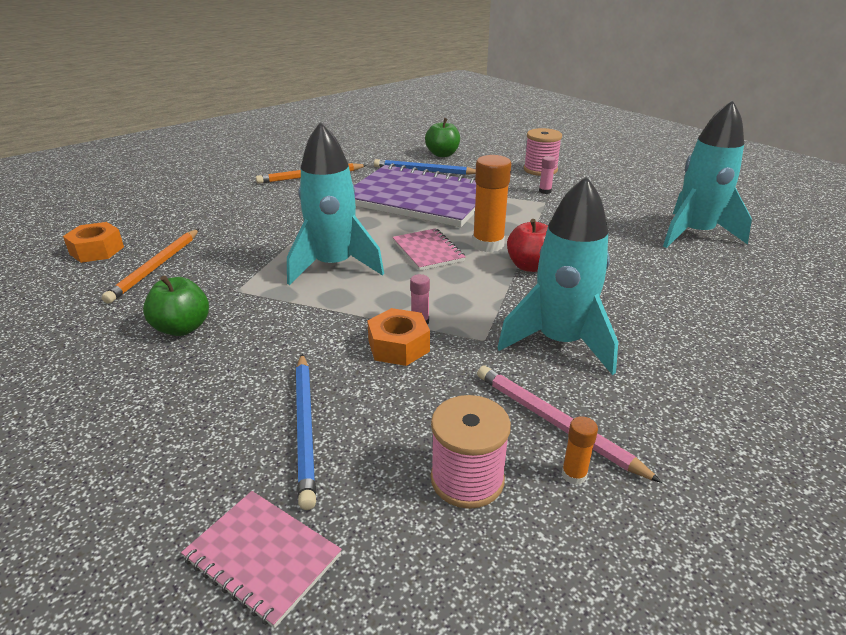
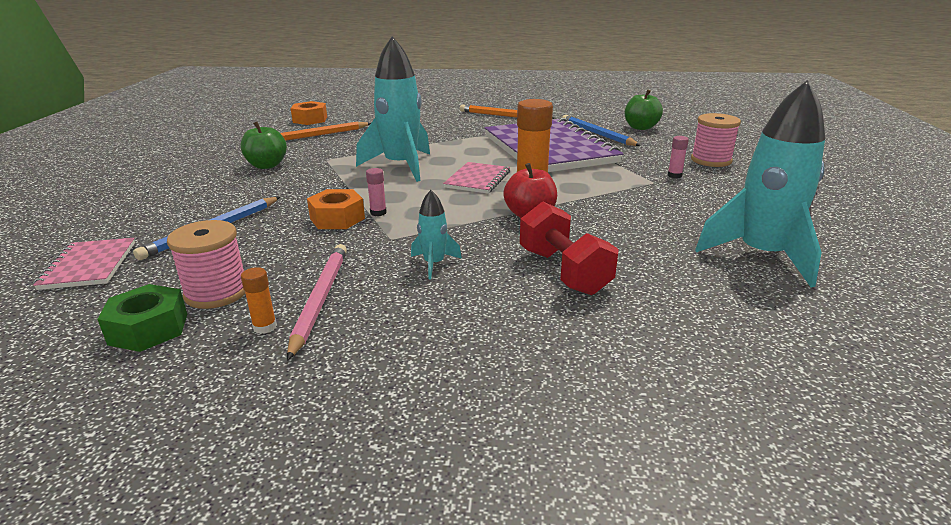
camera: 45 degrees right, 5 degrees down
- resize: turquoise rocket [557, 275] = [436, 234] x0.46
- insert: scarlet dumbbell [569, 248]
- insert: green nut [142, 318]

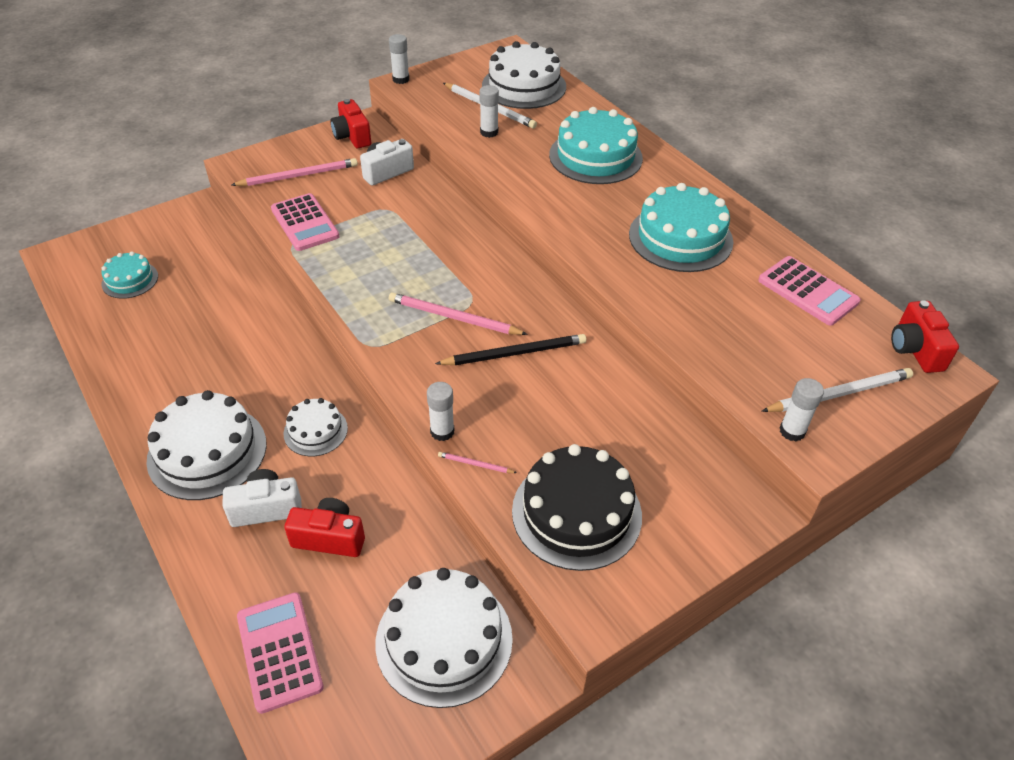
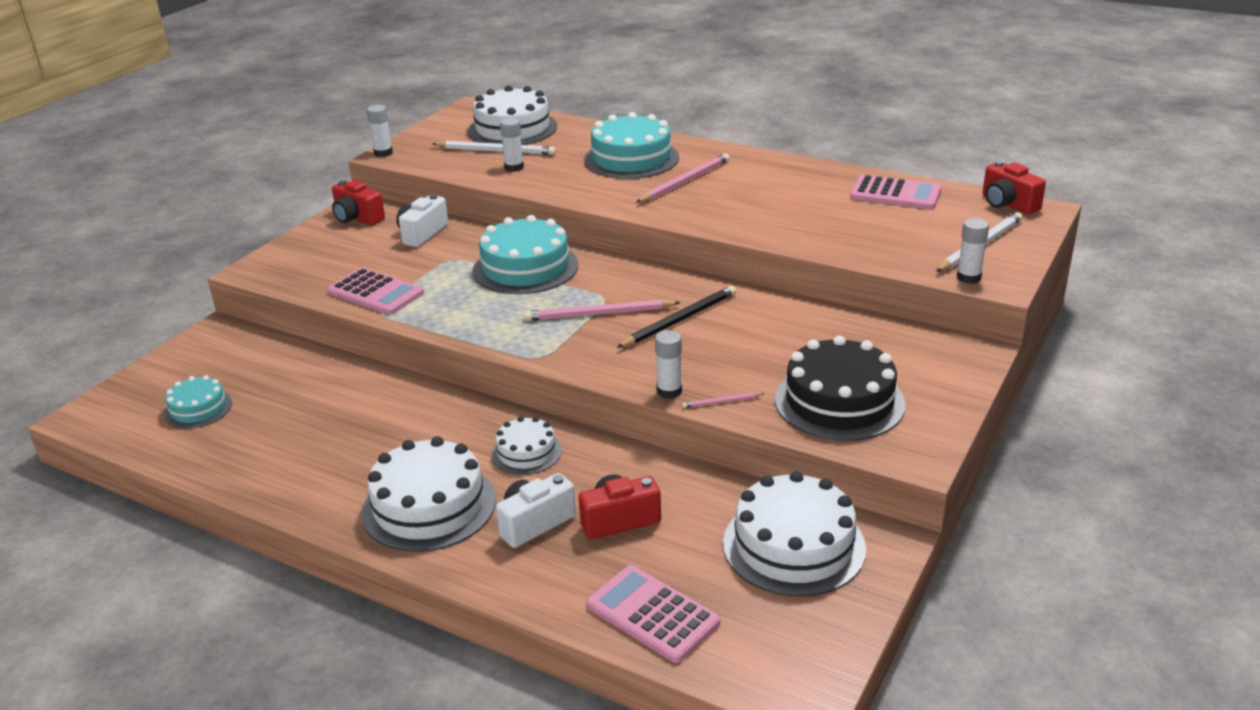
camera: 25 degrees left, 15 degrees down
- move: rosy wooden pencil [295, 172] to [683, 178]
- move: turquoise layer cake [681, 227] to [525, 254]

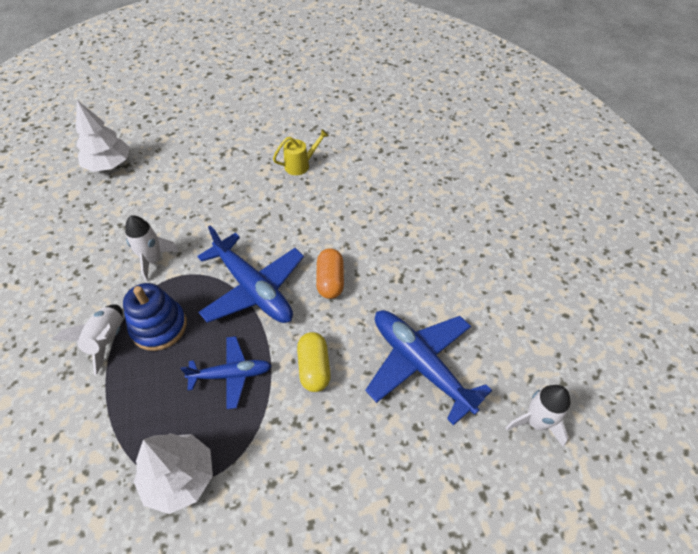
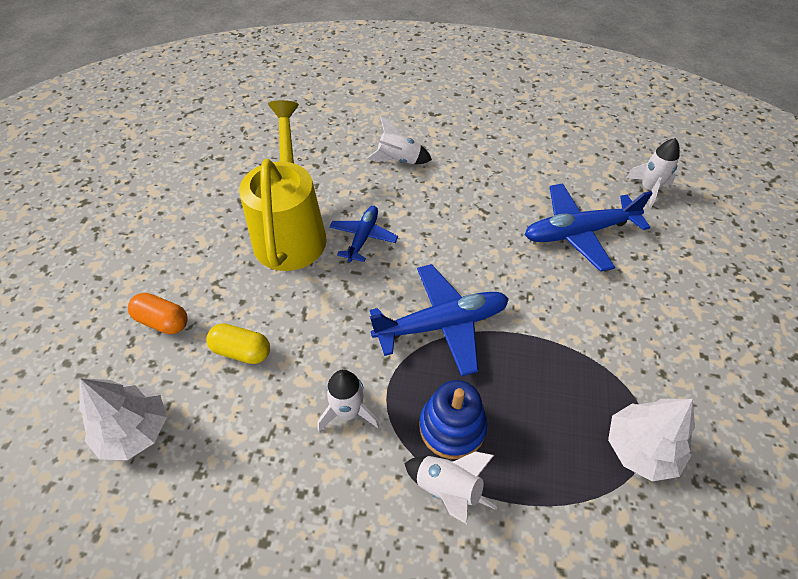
camera: 65 degrees left, 0 degrees up
- resize: bright yellow sprinkling can [301, 152] = [283, 185] x2.47
- move: bright orange capsule [330, 273] to [158, 313]
- move: bright yellow capsule [314, 362] to [238, 343]
- move: blue plane [226, 372] to [364, 234]
- insert: white rocket [399, 140]

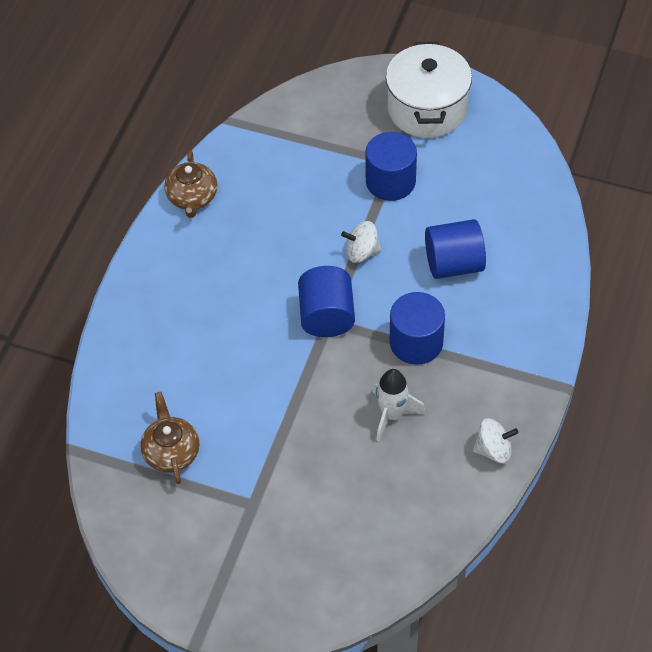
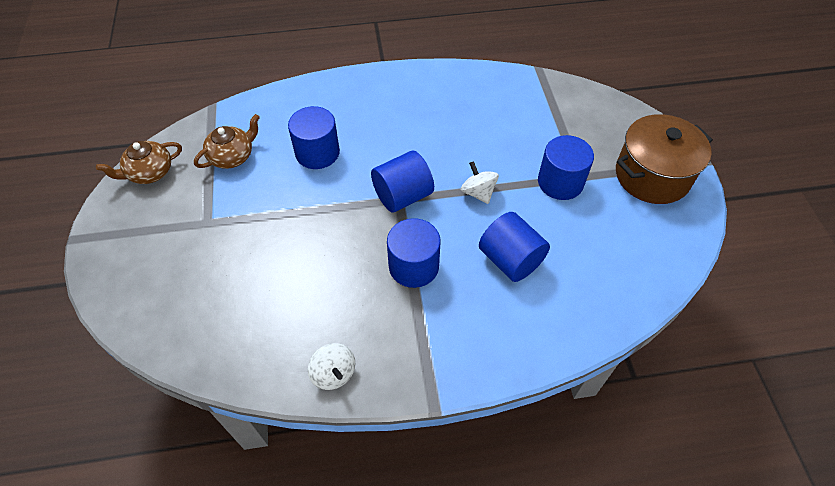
camera: 60 degrees right, 0 degrees up
- recolor: white cooking pot [429, 90] to russet cooking pot [664, 159]
- move: russet china teapot [190, 184] to [139, 162]
- delete: white rocket [399, 405]
- insert: blue cylinder [314, 137]

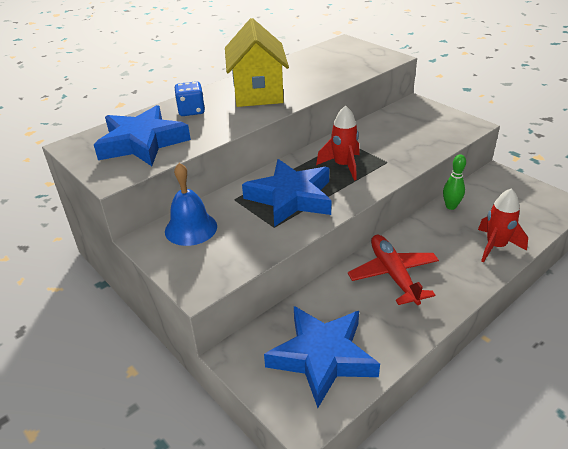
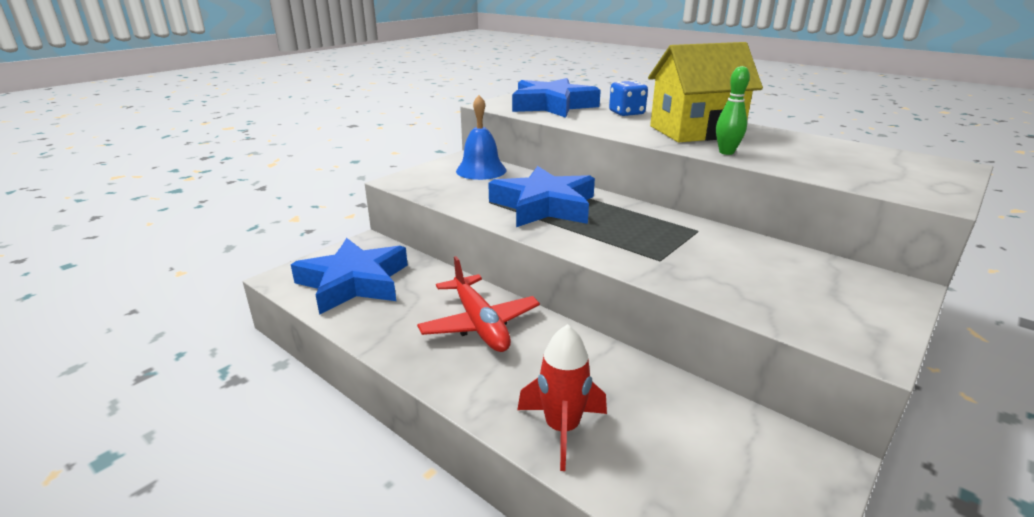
camera: 80 degrees right, 10 degrees down
- delete: scarlet rocket [338, 143]
- move: green tenpin [454, 182] to [733, 110]
- rotate: scarlet plane [393, 270] = [478, 304] 90 degrees clockwise

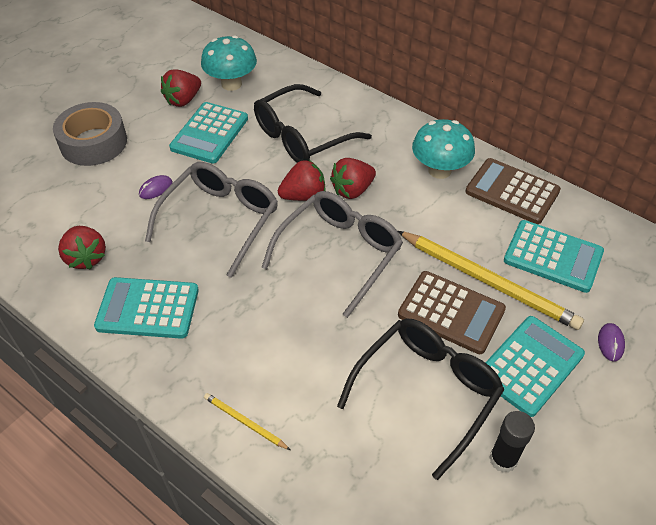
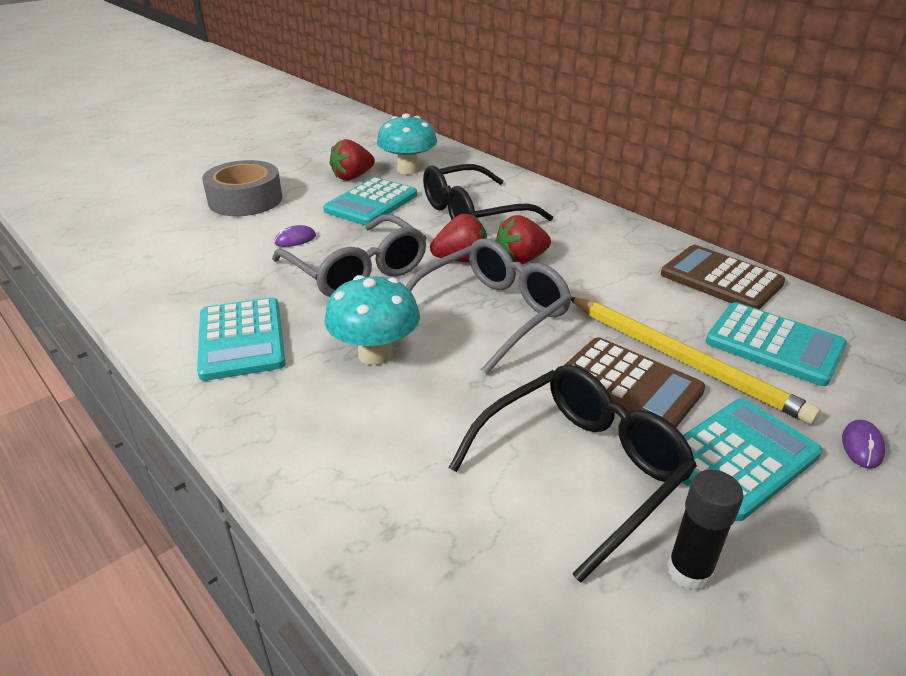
camera: 10 degrees right, 15 degrees down
- move: turquoise mushroom [443, 149] to [372, 320]
- rotate: grey spectacles [211, 220] = [349, 255] 105 degrees clockwise
- delete: scarlet toy strawberry [82, 248]
- rotate: turquoise pocket calculator [146, 308] = [241, 339] 120 degrees counterclockwise
- delete: bright yellow wooden pencil [247, 421]

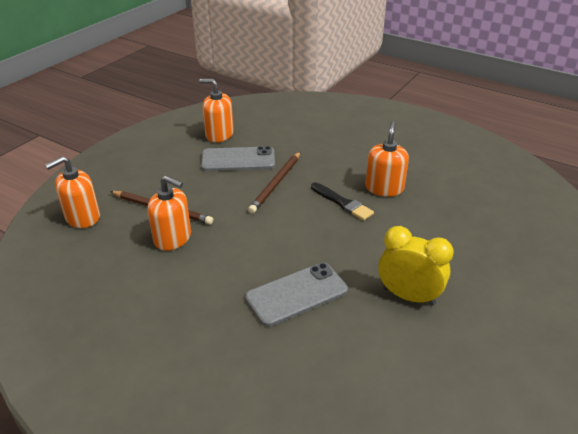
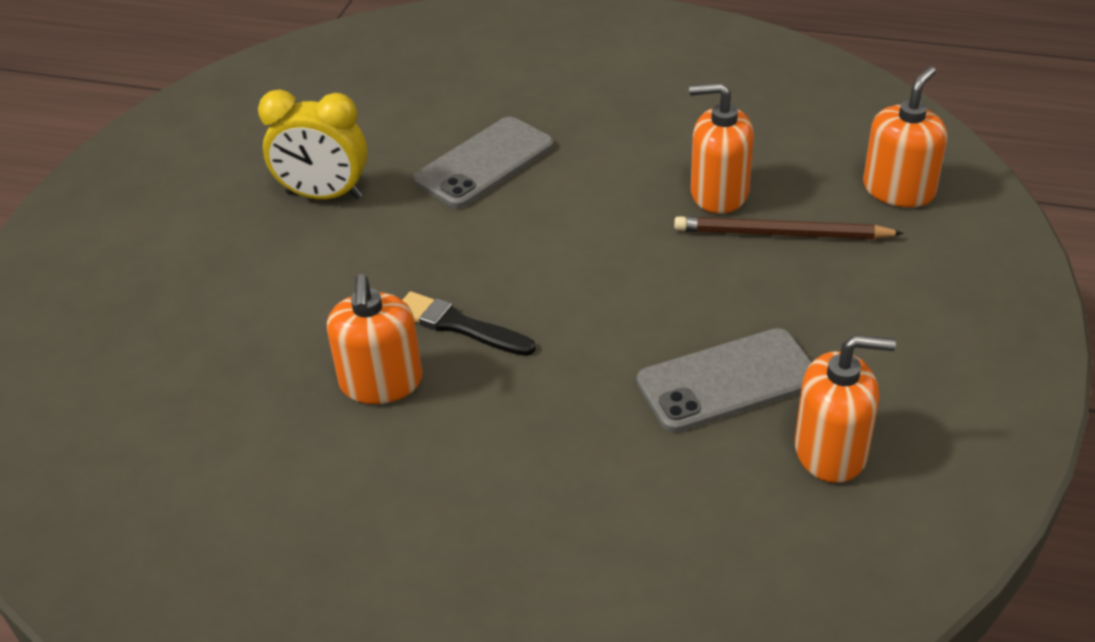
camera: 165 degrees right, 5 degrees up
- delete: russet wooden pencil [274, 182]

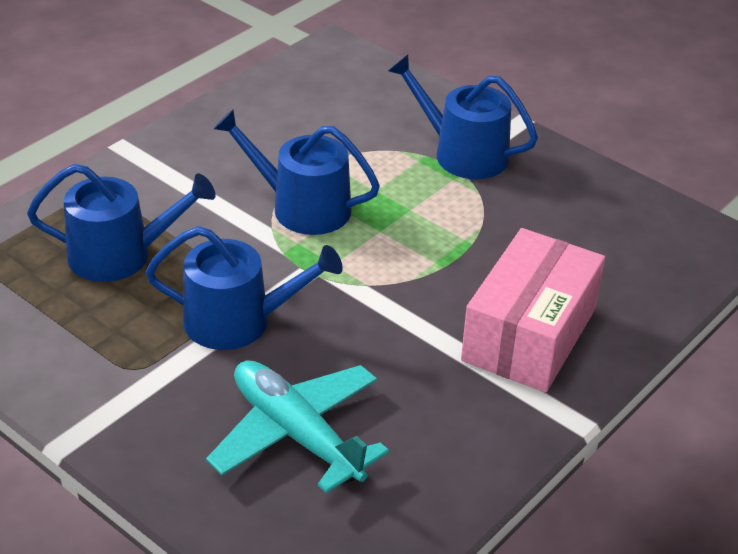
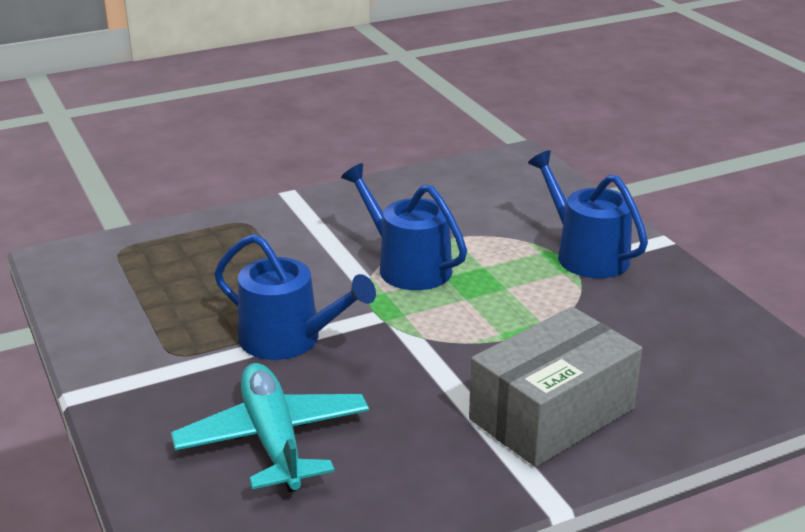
camera: 25 degrees right, 10 degrees down
- delete: blue sprinkling can [121, 223]
- recolor: rosy package [533, 310] to grey package [556, 387]

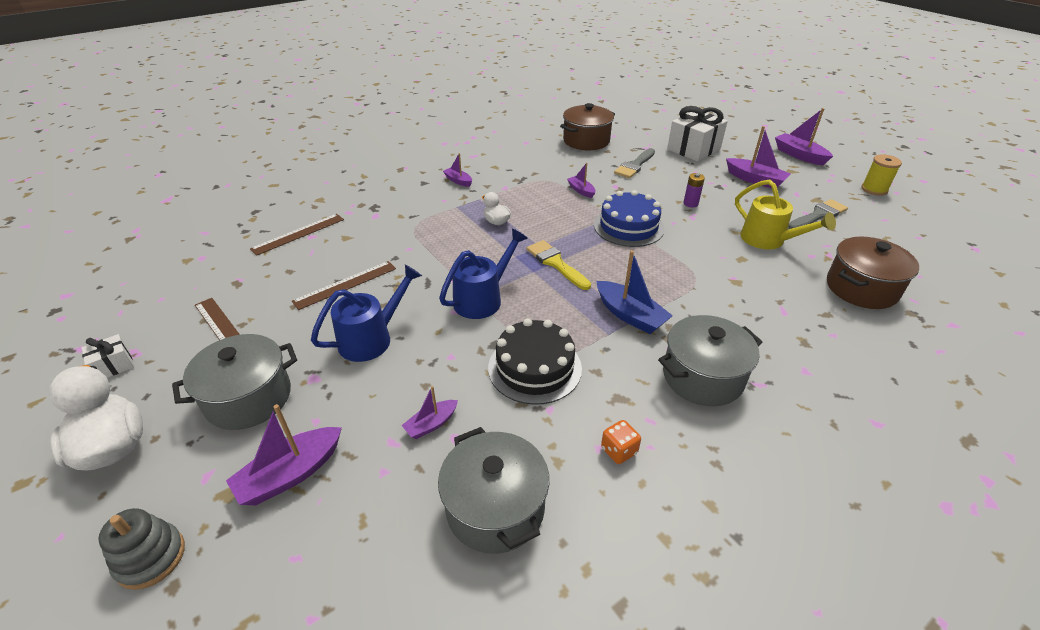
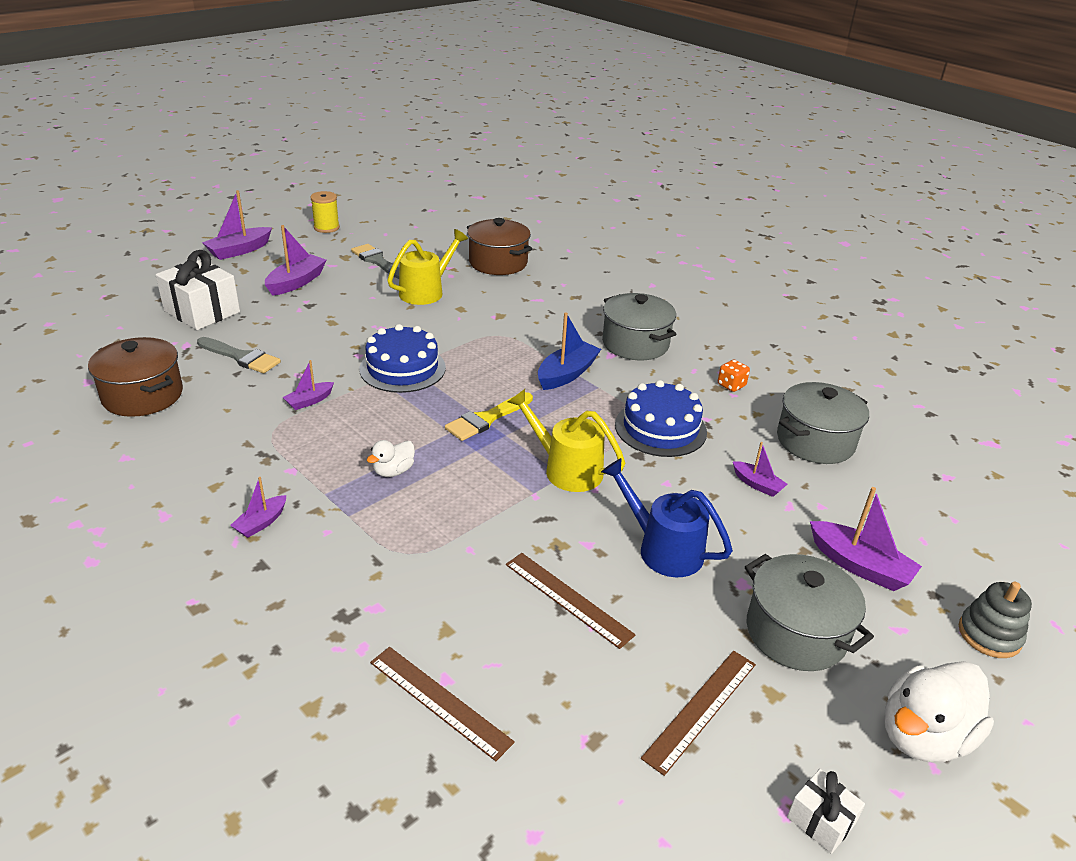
camera: 100 degrees left, 5 degrees down
- delete: violet battery [694, 190]
- recolor: blue sprinkling can [483, 274] to bright yellow sprinkling can [567, 440]
- recolor: jet-black layer cake [535, 361] to blue layer cake [661, 418]

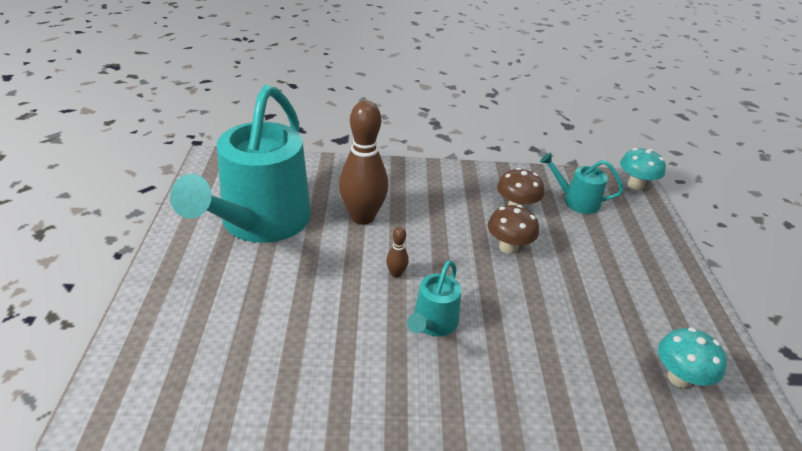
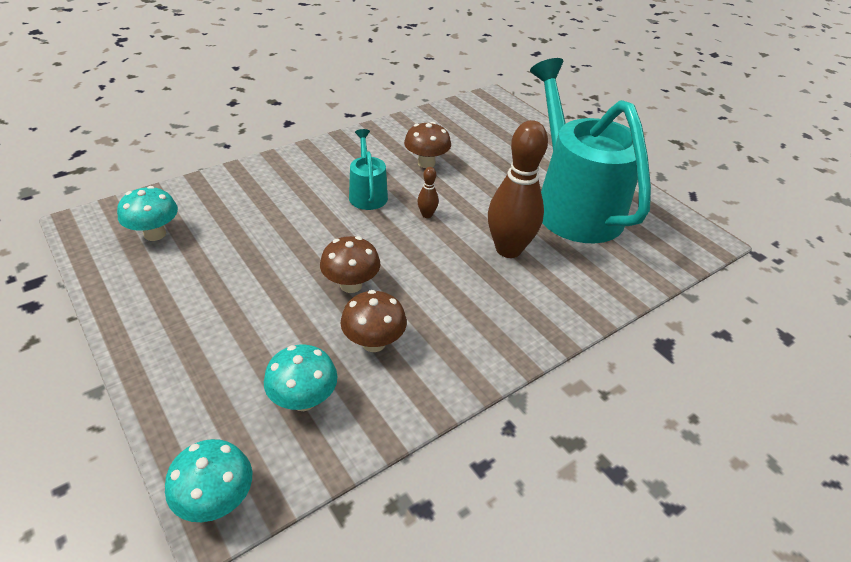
camera: 145 degrees right, 5 degrees up
- replace: turquoise sprinkling can [582, 183] to turquoise mushroom [300, 378]
- insert: russet mushroom [427, 145]

